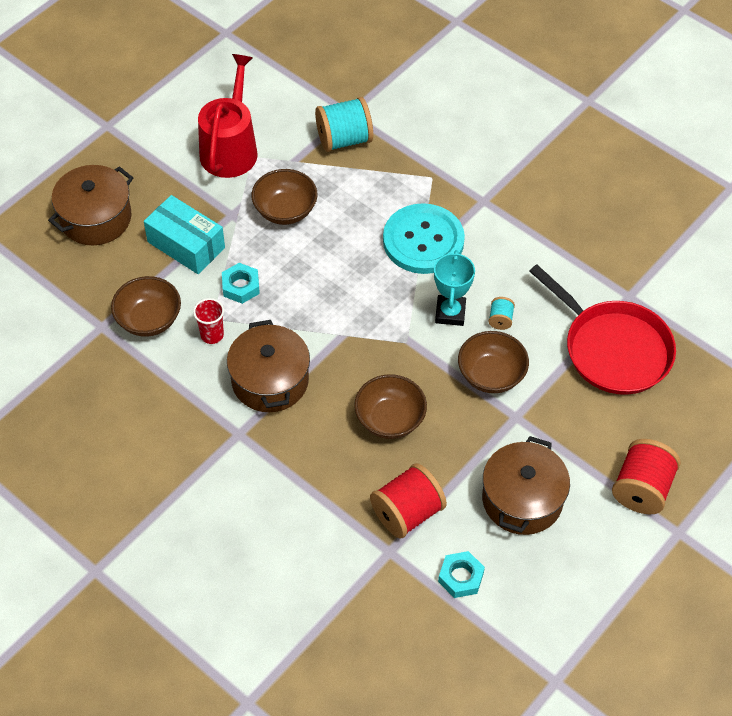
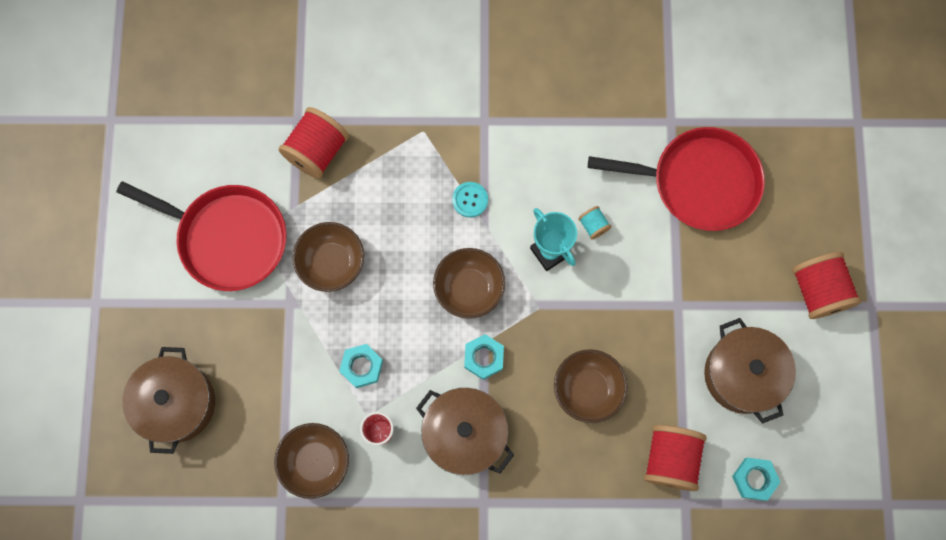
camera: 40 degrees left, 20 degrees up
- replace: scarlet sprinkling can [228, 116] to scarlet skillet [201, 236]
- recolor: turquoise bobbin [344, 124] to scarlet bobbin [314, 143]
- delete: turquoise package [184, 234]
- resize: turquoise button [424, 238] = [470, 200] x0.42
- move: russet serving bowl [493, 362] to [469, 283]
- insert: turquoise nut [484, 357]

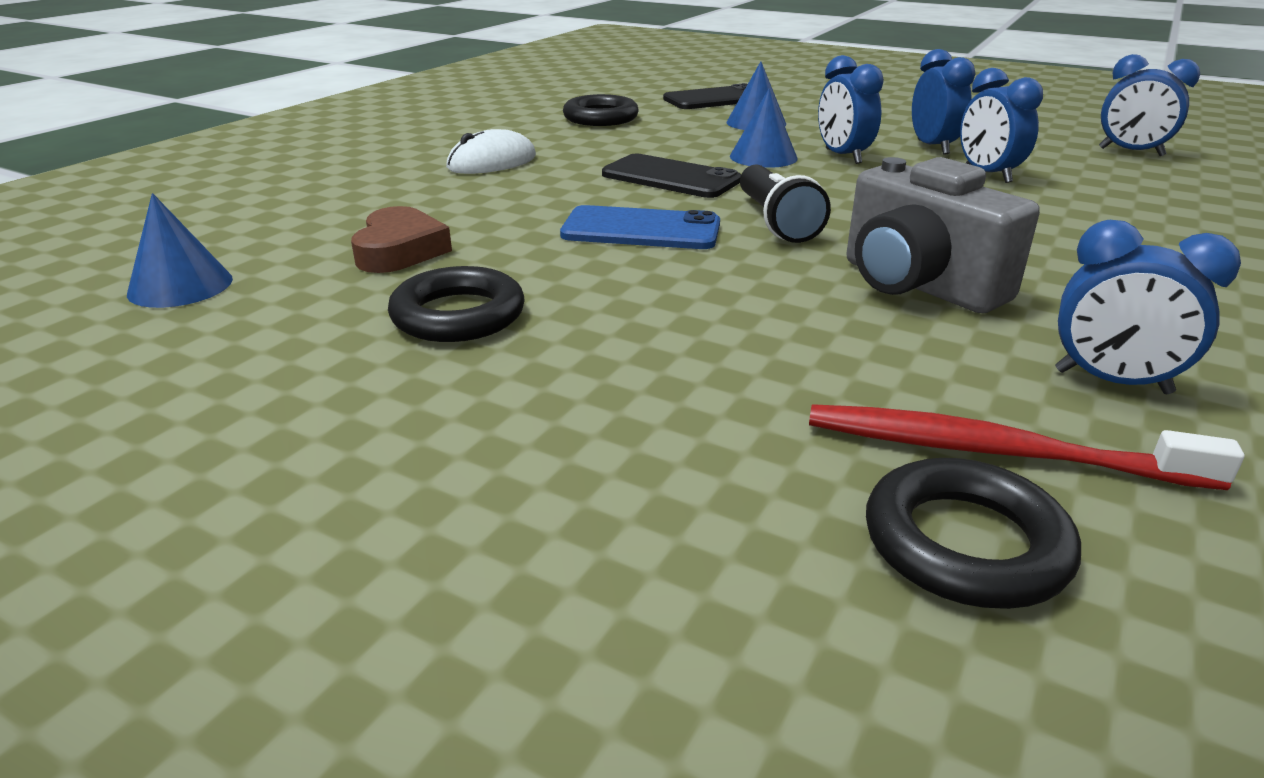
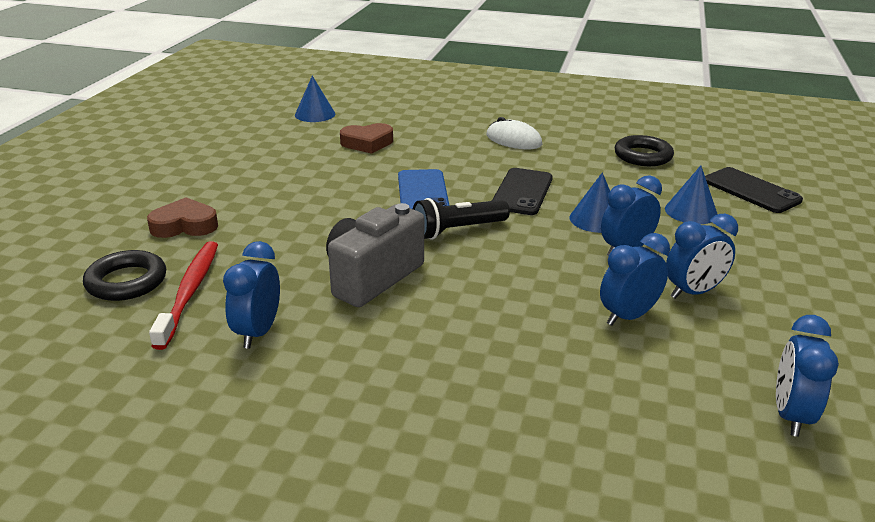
camera: 75 degrees right, 0 degrees up
- delete: jet-black torus [456, 304]
- insert: russet heart [182, 217]

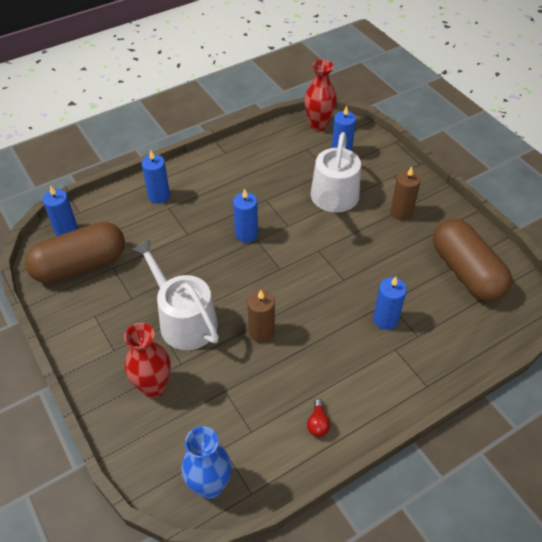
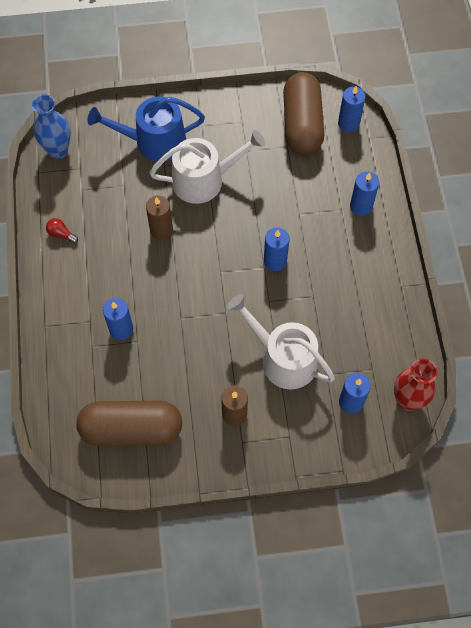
camera: 115 degrees right, 15 degrees up
- replace: scarlet vase [147, 360] to blue sprinkling can [146, 129]

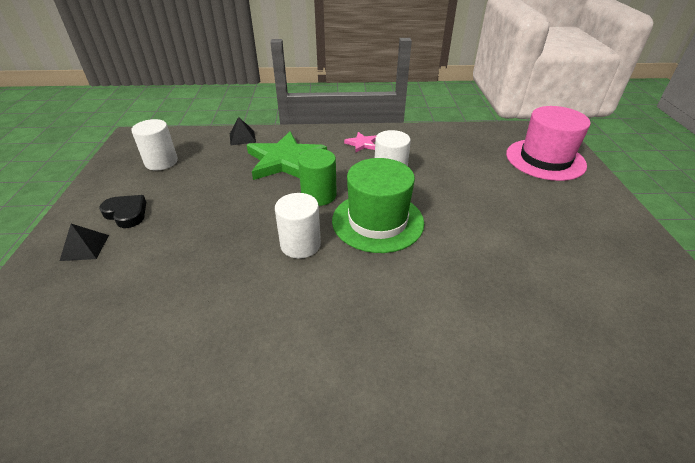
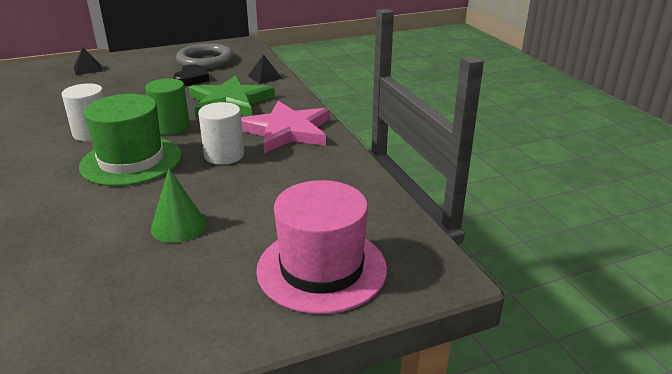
camera: 70 degrees right, 10 degrees down
- replace: white cylinder [154, 145] to grey torus [205, 56]
- resize: rosy star [360, 142] = [285, 127] x2.23
- move: jet-black heart [122, 211] to [191, 75]
- insert: green cone shape [179, 205]

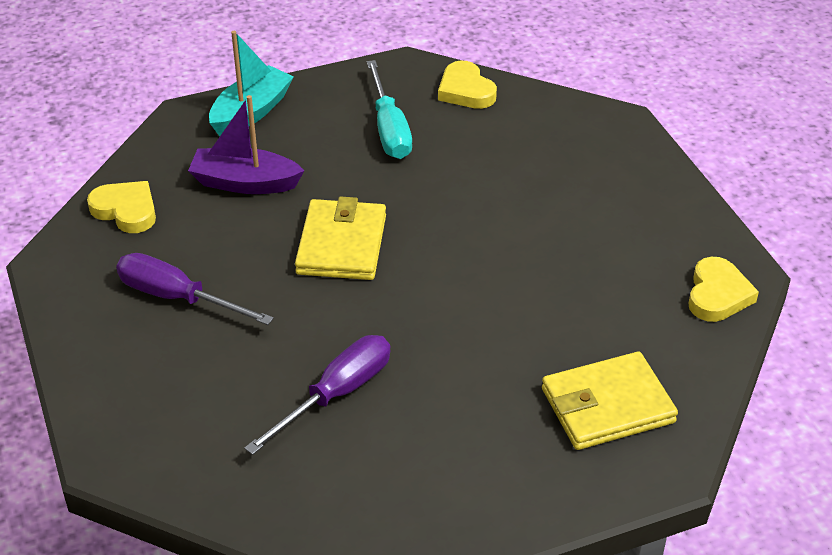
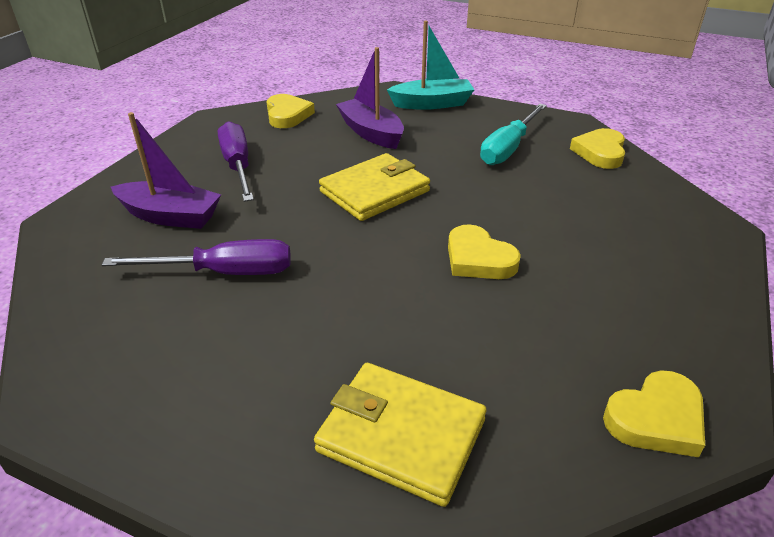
camera: 45 degrees right, 5 degrees down
- insert: violet boat [166, 170]
- insert: bright yellow heart [484, 251]

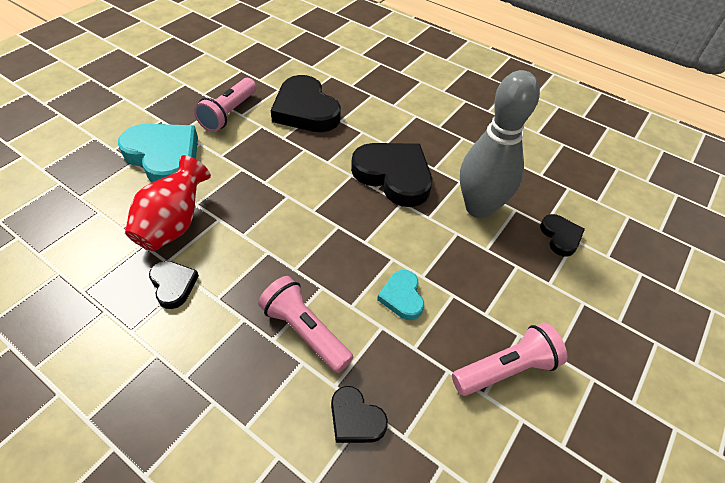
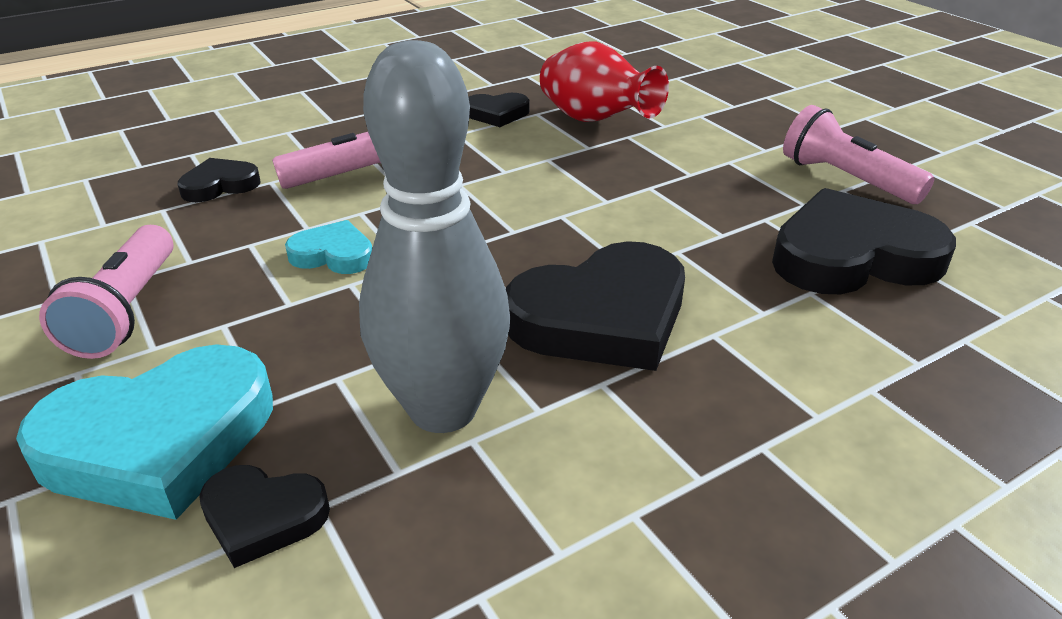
camera: 115 degrees right, 15 degrees down
- move: turquoise heart [158, 153] to [144, 432]

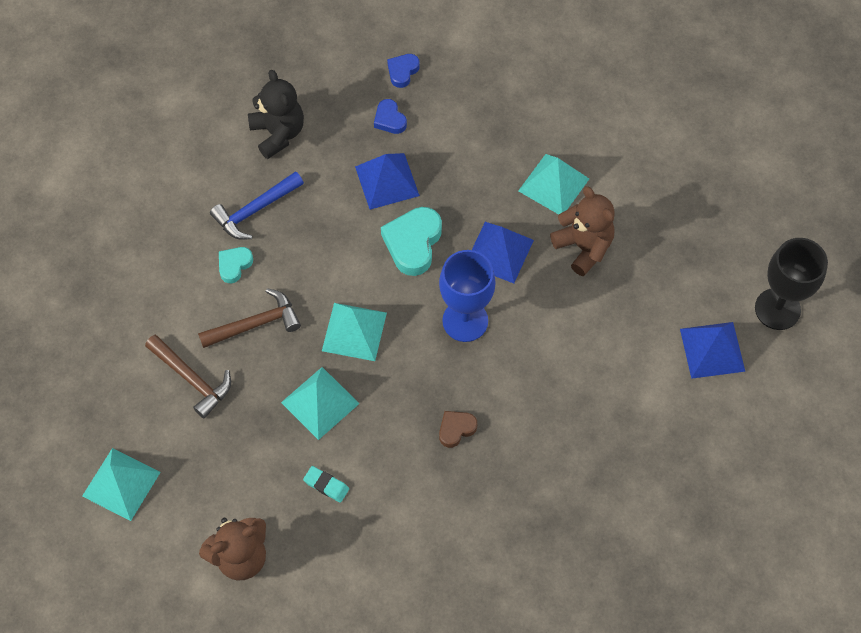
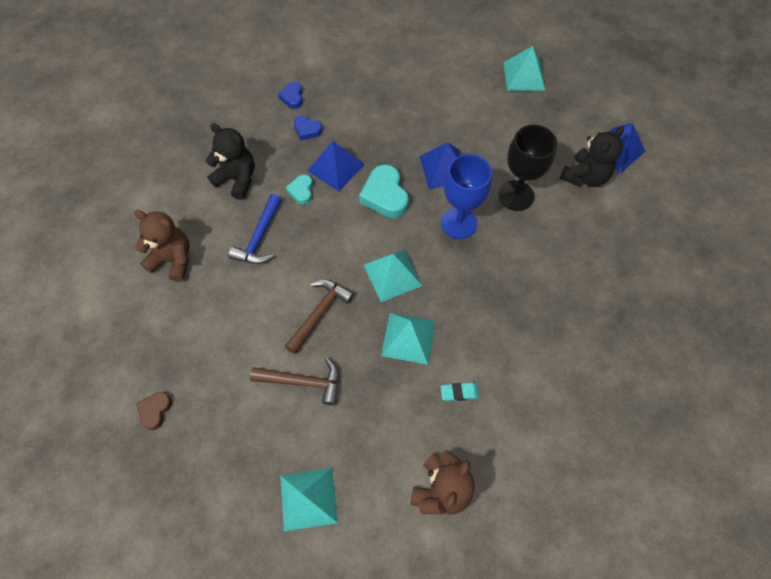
camera: 35 degrees left, 0 degrees up
- move: turquoise pyramid shape [553, 184] to [524, 68]
- move: russet teddy bear [582, 231] to [162, 246]
- move: jet-black goblet [791, 284] to [528, 168]
- move: turquoise heart [236, 265] to [299, 189]
- move: russet heart [458, 429] to [154, 411]
- insert: jet-black teddy bear [592, 156]

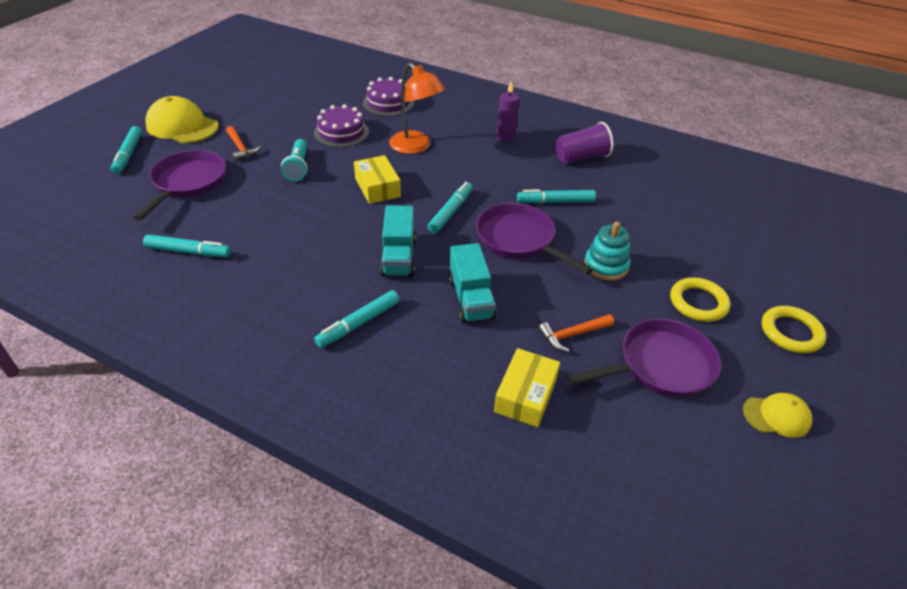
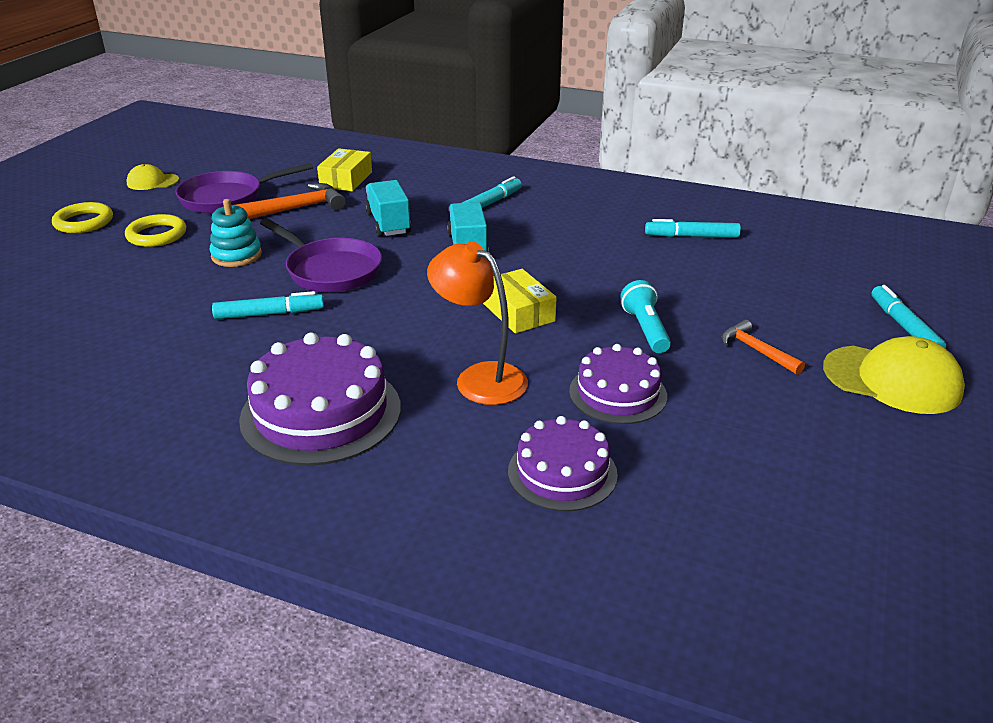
camera: 175 degrees right, 10 degrees down
- replace: violet candle [508, 111] to violet layer cake [320, 399]
- delete: violet tumbler [584, 143]
- delete: violet skillet [179, 185]
- delete: turquoise marker [450, 208]
- resize: bright orange hammer [576, 333] = [288, 201] x1.58

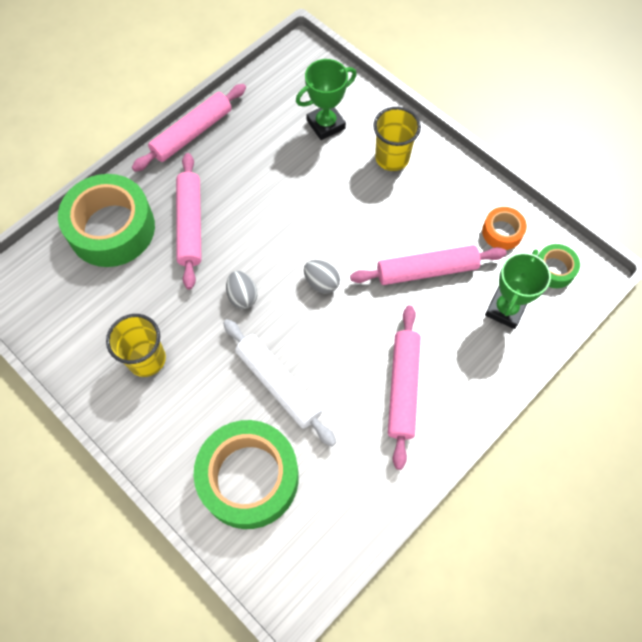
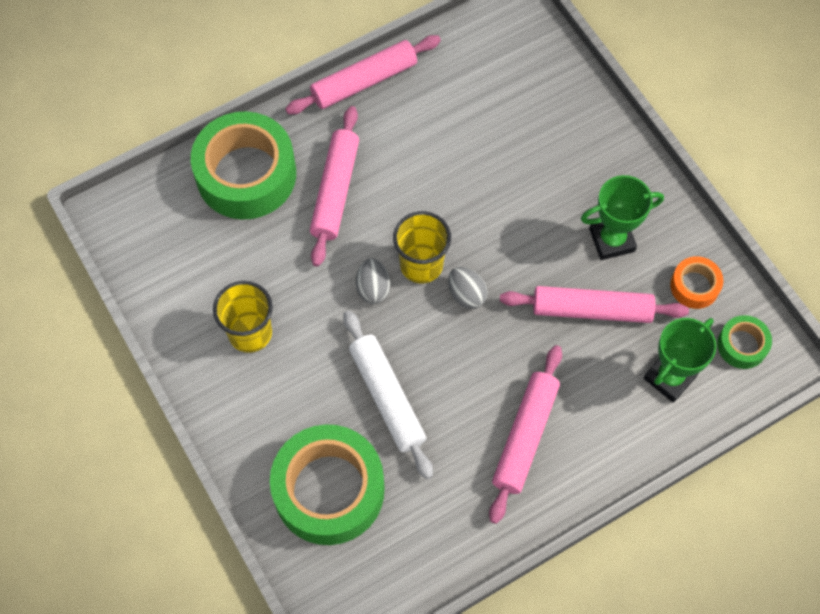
camera: 15 degrees right, 0 degrees up
- move: green trophy [326, 99] to [622, 217]
- move: bright yellow tumbler [397, 139] to [422, 247]

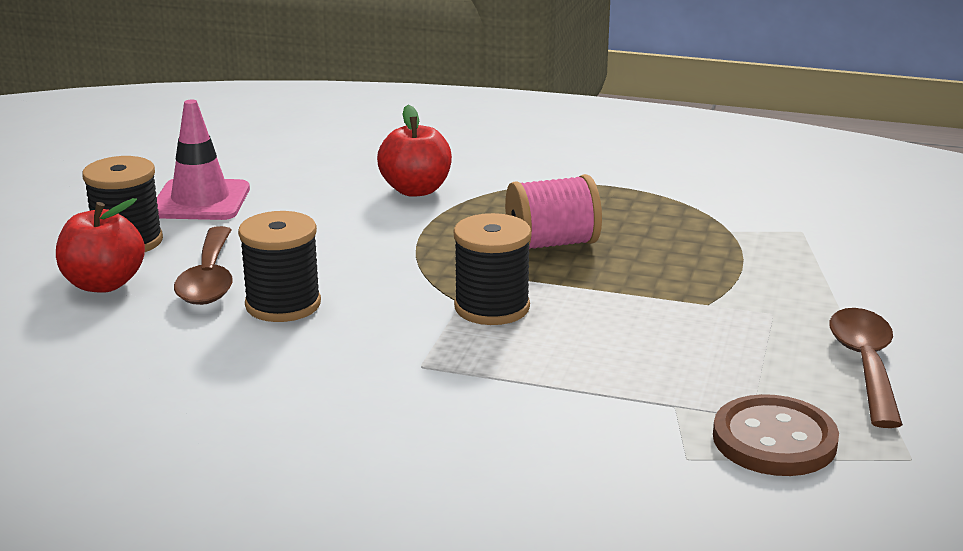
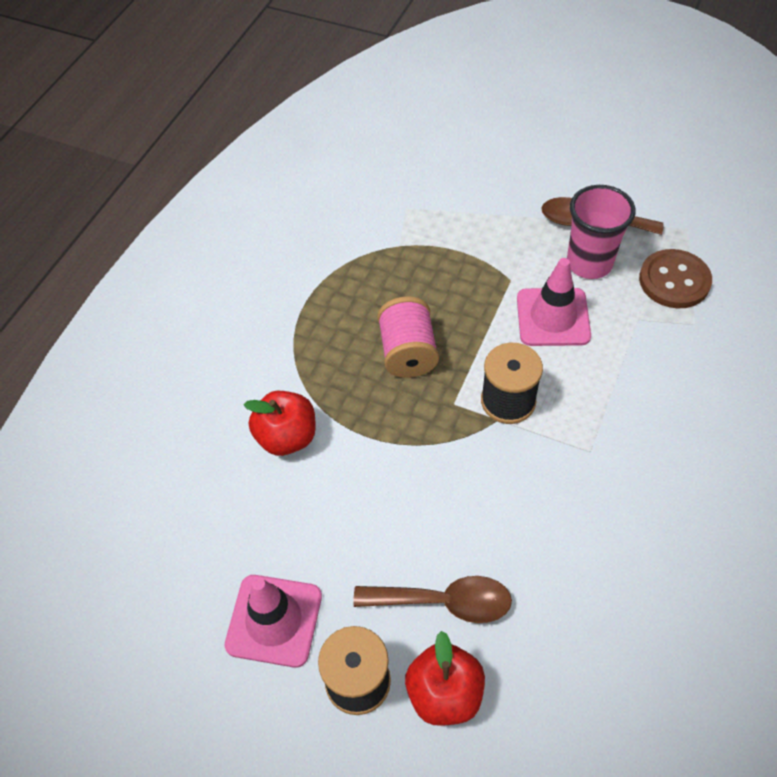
camera: 80 degrees left, 30 degrees up
- delete: jet-black bobbin [279, 266]
- insert: rosy tumbler [601, 232]
- insert: rosy traffic cone [554, 302]

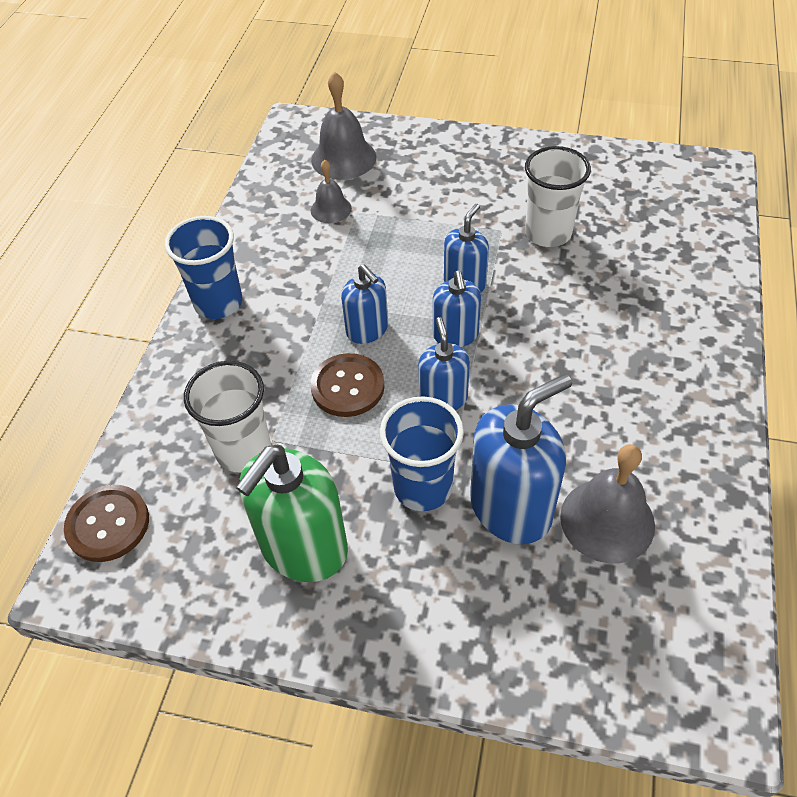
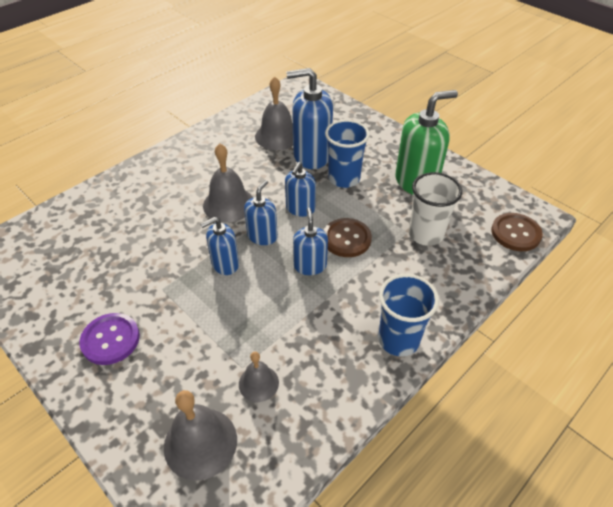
camera: 150 degrees left, 5 degrees down
- delete: white tumbler [558, 196]
- insert: grey hand bell [228, 183]
- insert: violet button [109, 339]

